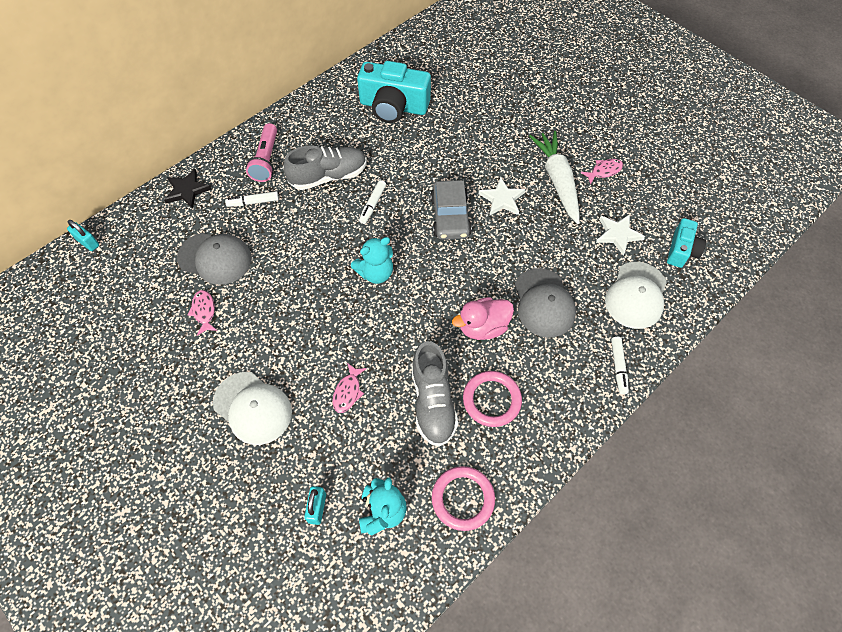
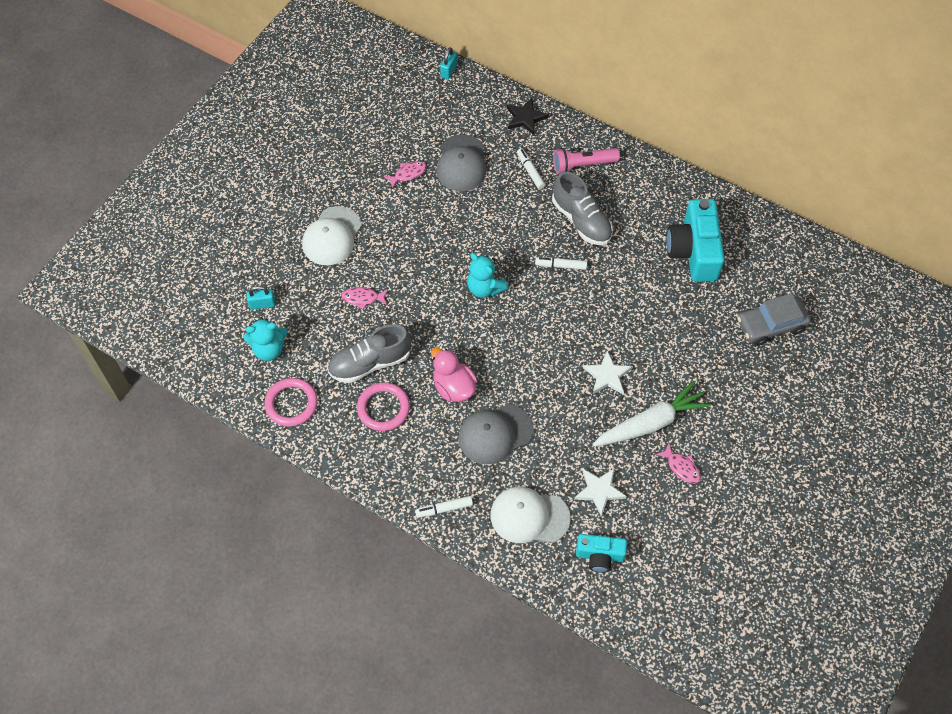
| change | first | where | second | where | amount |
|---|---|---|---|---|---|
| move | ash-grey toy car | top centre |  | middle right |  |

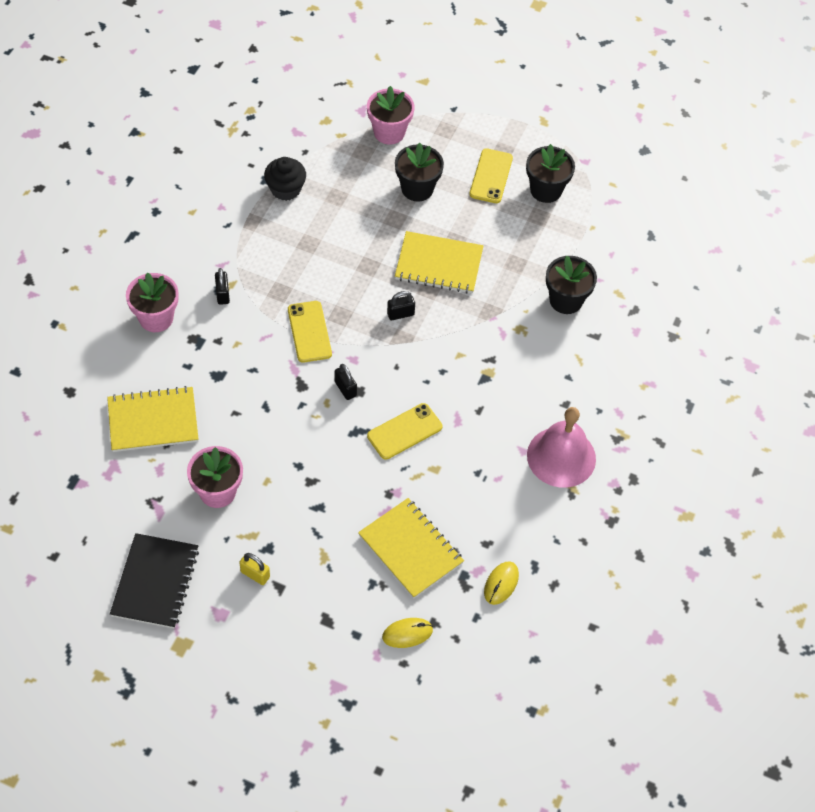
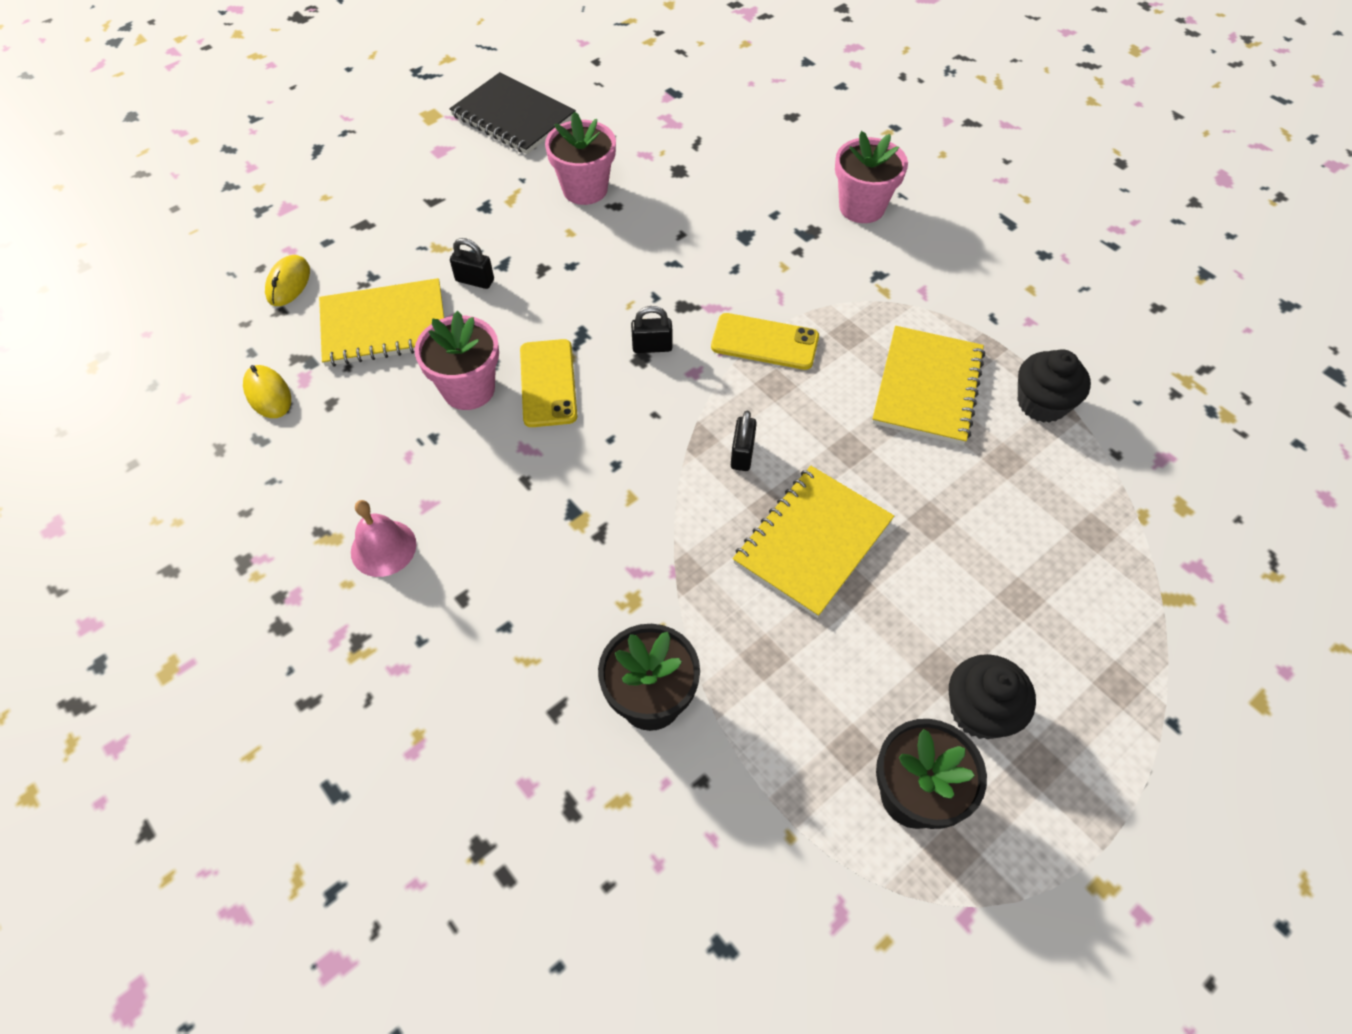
| change | first | where | second | where | amount |
|---|---|---|---|---|---|
| resize | pink bell | middle right |  | middle left | x0.57 |
| move | pink potted plant (3rd from left in the first image) | top centre | pink potted plant (1st from left) | centre |  |
| move | ebony lock (1st from left) | middle left |  | top centre |  |
| move | bright yellow notebook (1st from left in the first image) | middle left | bright yellow notebook (3rd from left) | middle right |  |
| replace | bright yellow phone (3rd from left) | top centre | ebony fairy cake (1st from left) | bottom right |  |
| delete | bright yellow lock | bottom left |  |  |  |
| delete | ebony potted plant (1st from left) | top centre |  |  |  |

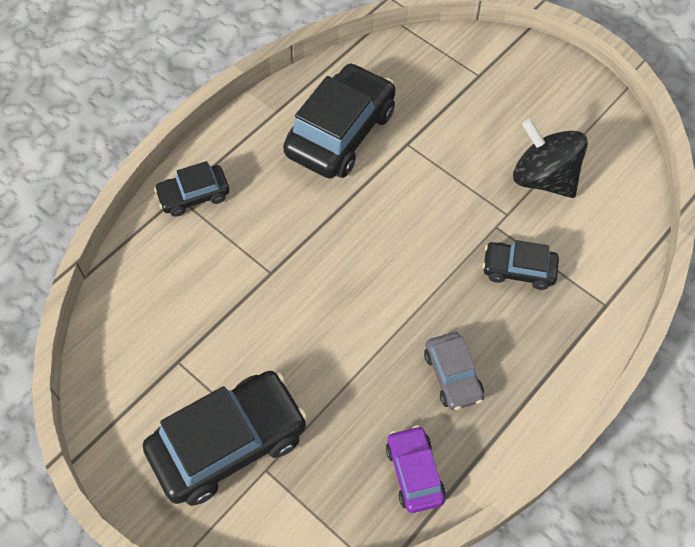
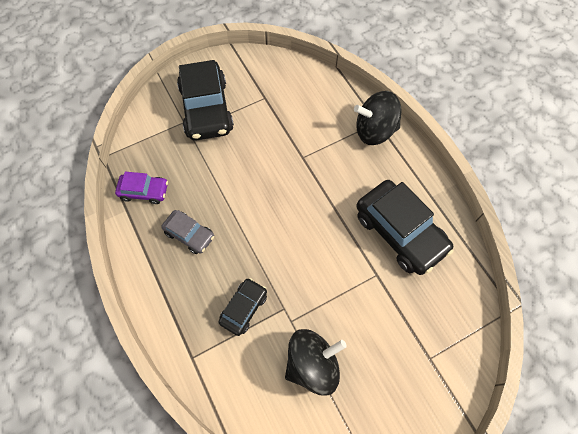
| change | first | where | second | where | amount |
|---|---|---|---|---|---|
| rotate | ash-grey toy car | bottom centre |  | middle left | 150 degrees counterclockwise |
| replace | ebony toy car (1st from left) | middle left | ebony spinning top (2nd from left) | top centre |  |

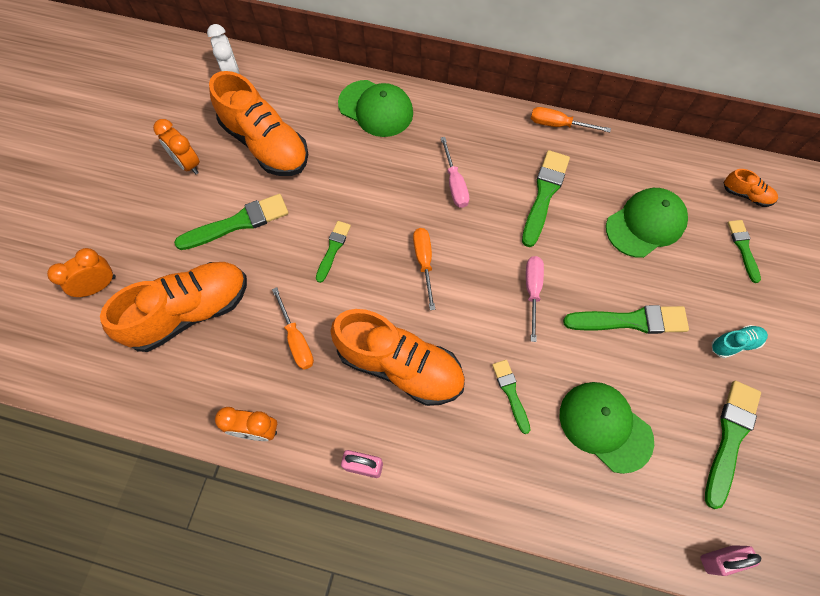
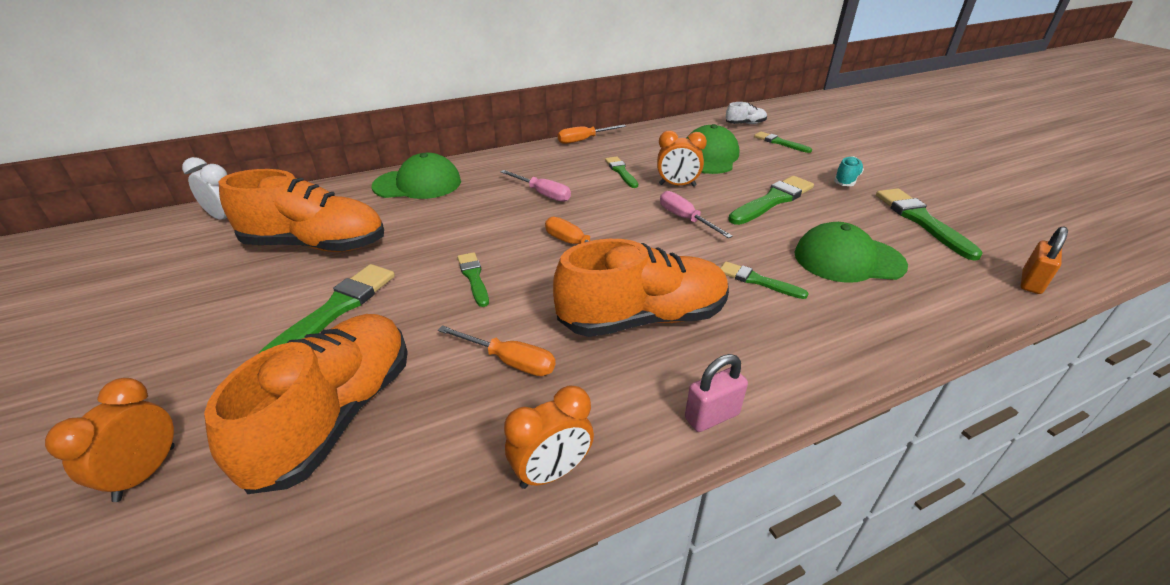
| change | first | where | second | where | amount |
|---|---|---|---|---|---|
| resize | green brush (4th from left in the first image) | top centre | green brush (3rd from left) | top centre | x0.59 |
| move | orange clock (2nd from left in the first image) | top left | orange clock (3rd from left) | top centre |  |
| recolor | orange shoe (4th from left) | top right | white shoe | top centre |  |
| recolor | pink lock (2nd from left) | bottom right | orange lock | middle right |  |

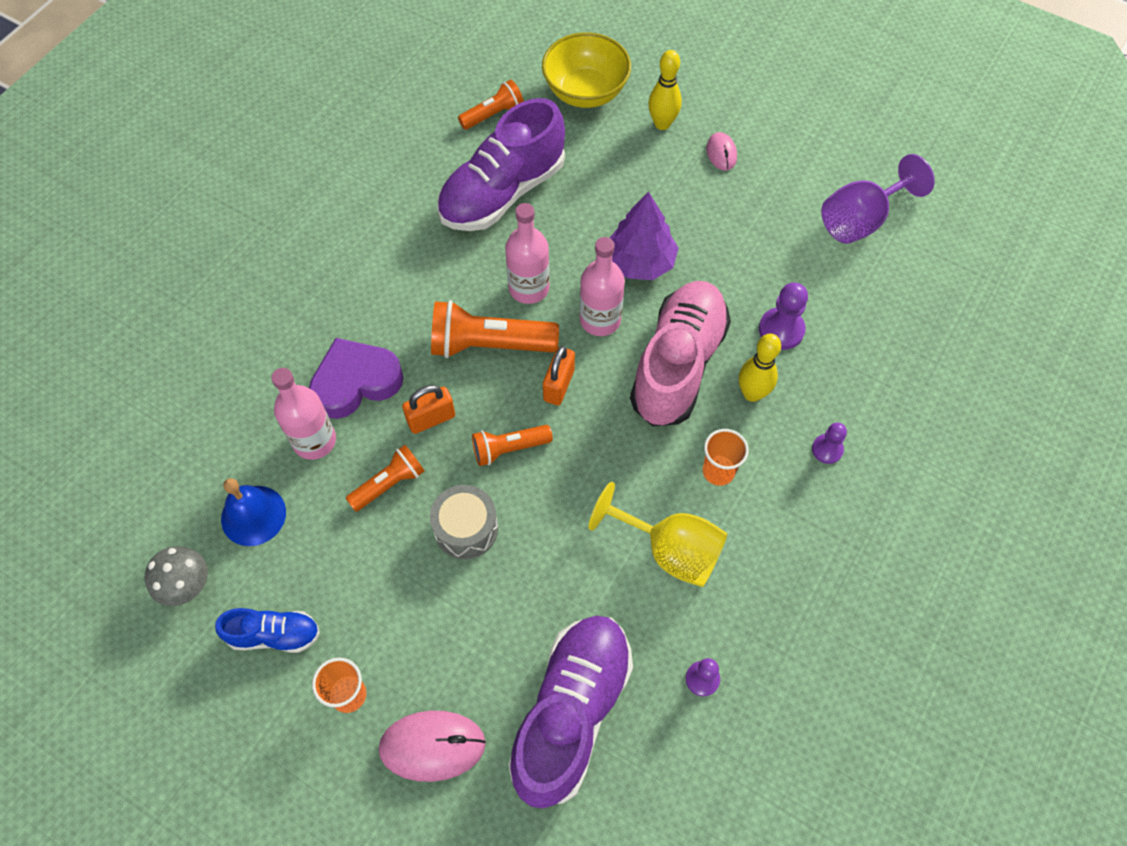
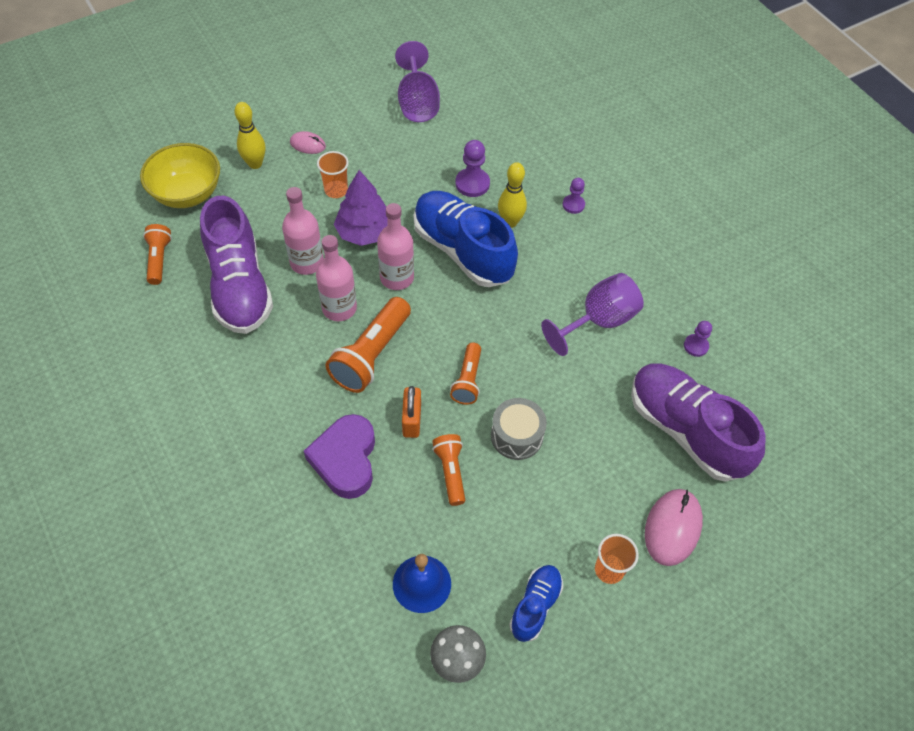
| change | first | where | second | where | amount |
|---|---|---|---|---|---|
| move | pink bottle (1st from left) | middle left |  | top left |  |
| move | orange beaker (2nd from left in the first image) | centre | orange beaker (1st from left) | top centre |  |
| recolor | pink shoe | centre | cobalt shoe (1st from left) | top centre |  |
| recolor | bright yellow chalice | centre | purple chalice (2nd from left) | centre |  |
| delete | orange lock (2nd from left) | centre |  |  |  |

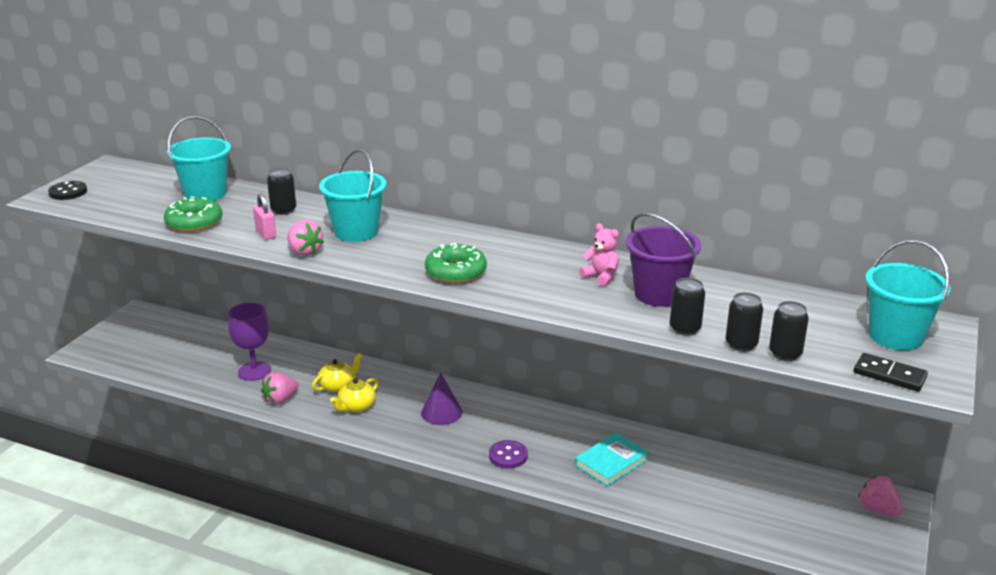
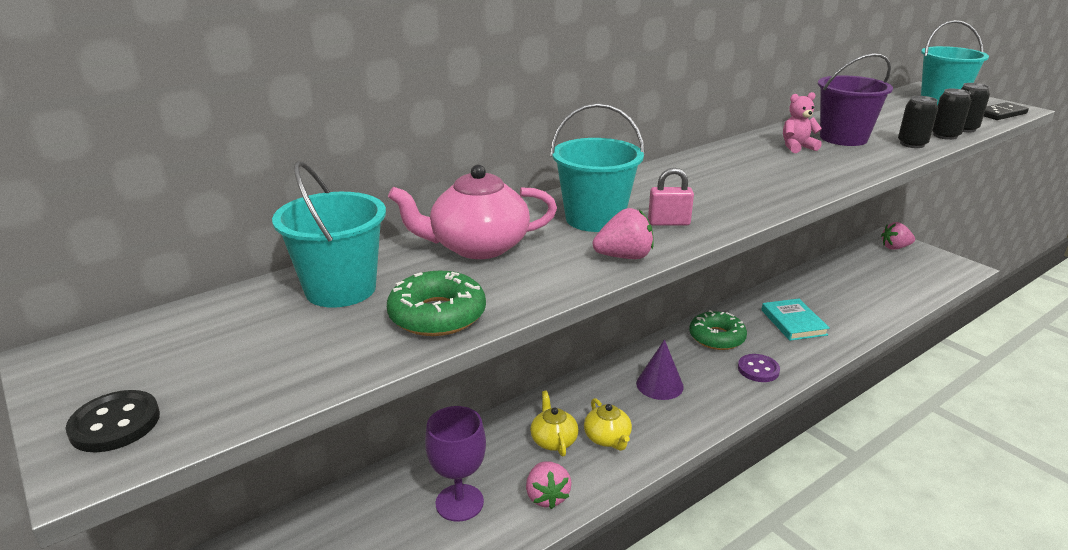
| change | first | where | second | where | amount |
|---|---|---|---|---|---|
| replace | ebony tin (1st from left) | top left | pink tea pot | centre |  |
| move | pink lock | middle left |  | centre |  |
| move | green glazed donut (2nd from left) | centre |  | middle right |  |

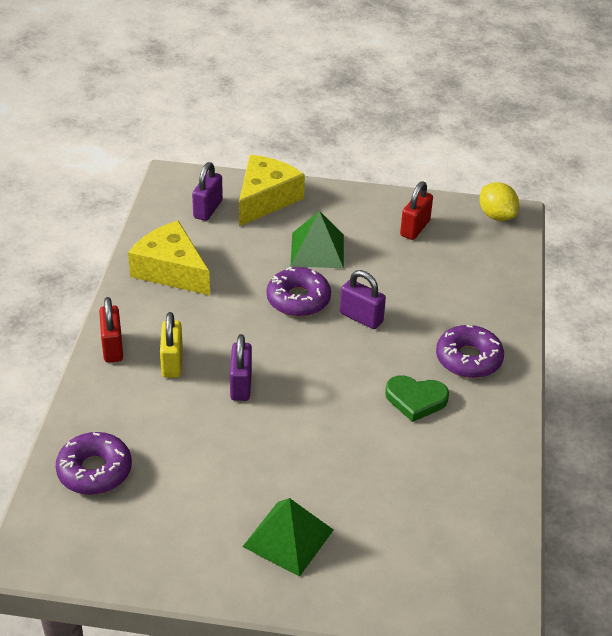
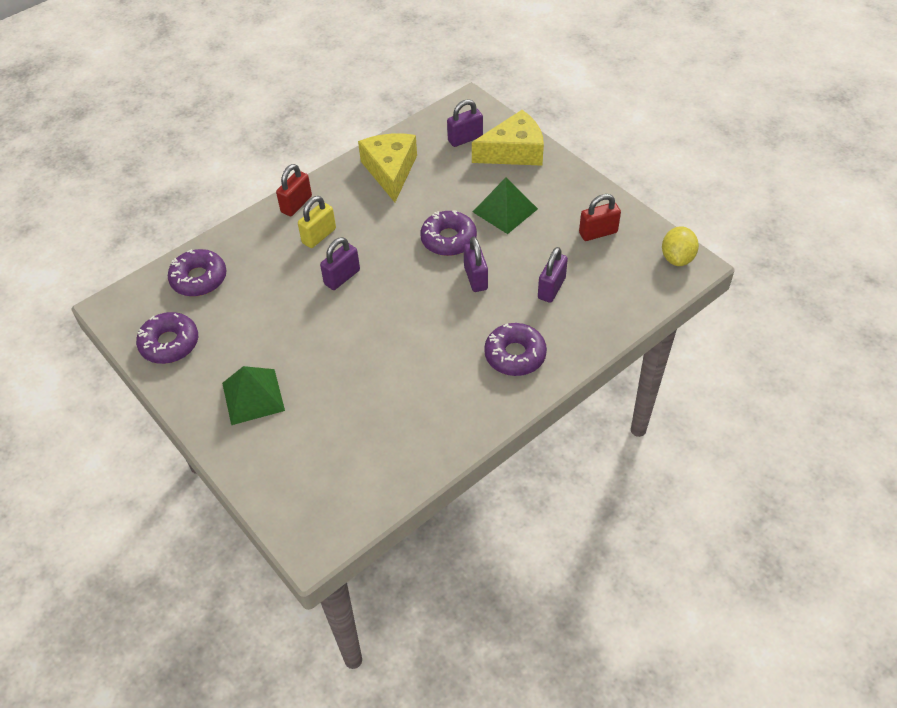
| change | first | where | second | where | amount |
|---|---|---|---|---|---|
| insert |  |  | purple glazed donut (1st from left) | middle left |  |
| insert |  |  | purple lock (4th from left) | centre |  |
| delete | green love heart | middle right |  |  |  |

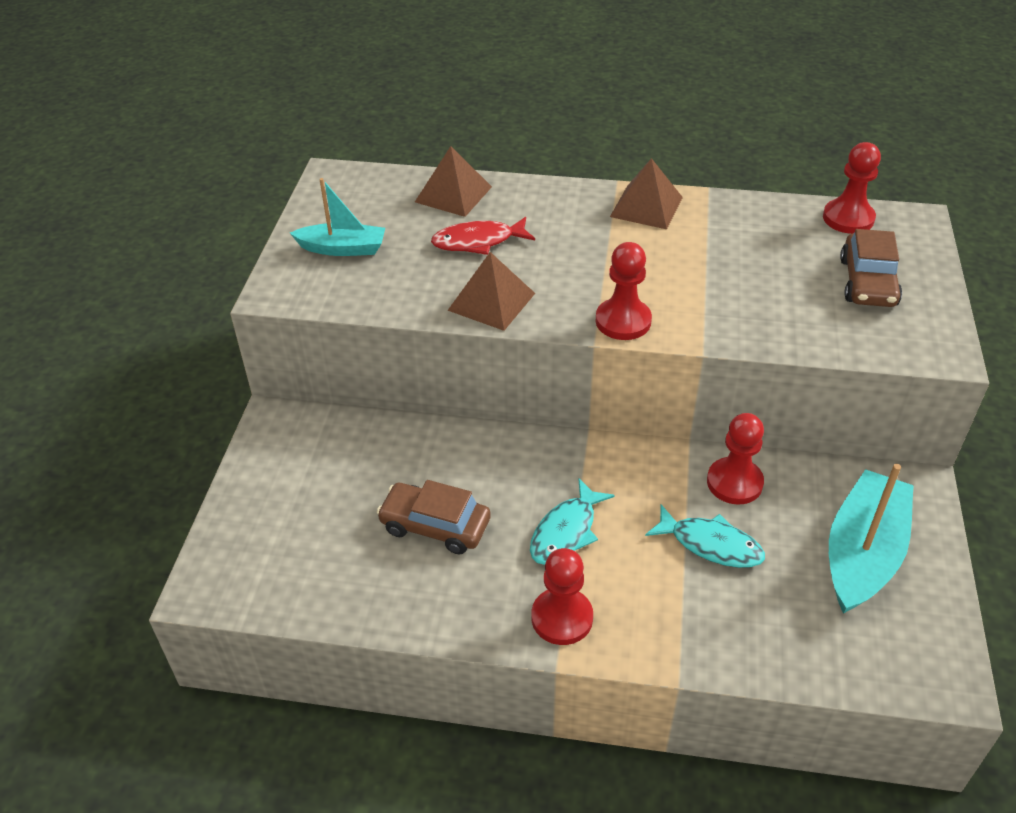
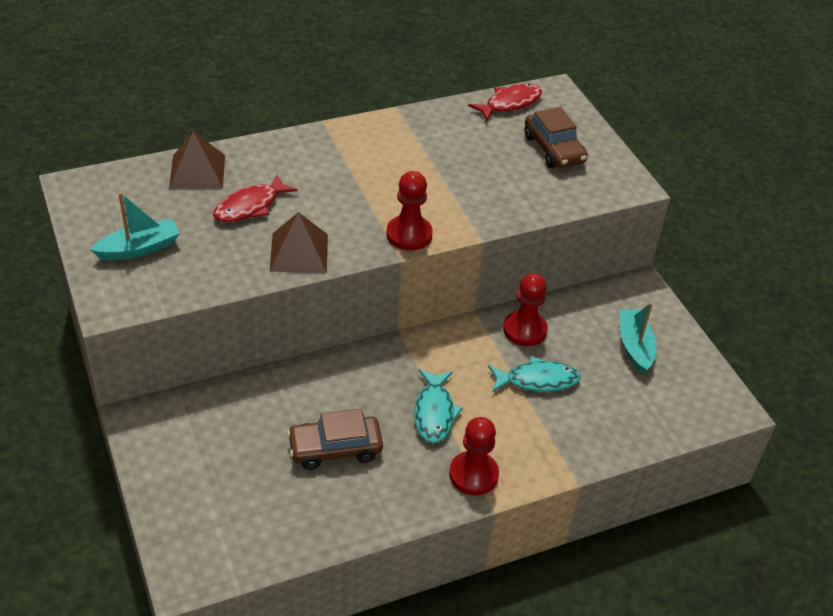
| change | first | where | second | where | amount |
|---|---|---|---|---|---|
| replace | scarlet chess pawn (4th from left) | top right | scarlet fish (2nd from left) | top centre |  |
| resize | turquoise toy boat (2nd from left) | middle right |  | middle right | x0.61 |
| delete | russet solid pyramid (3rd from left) | top centre |  |  |  |

